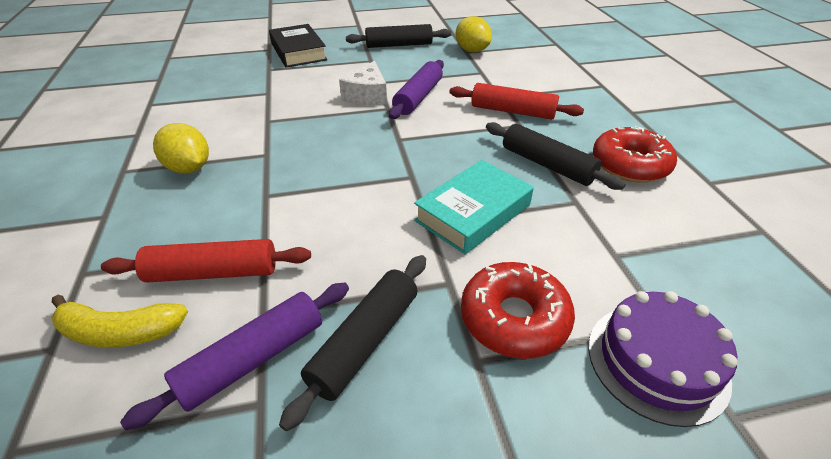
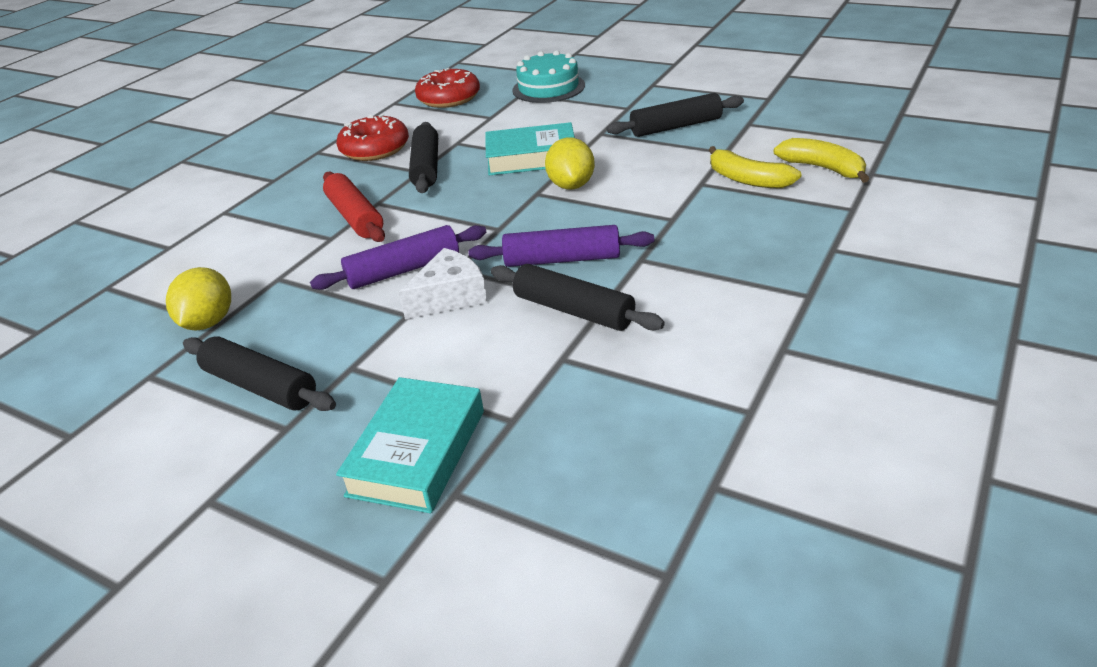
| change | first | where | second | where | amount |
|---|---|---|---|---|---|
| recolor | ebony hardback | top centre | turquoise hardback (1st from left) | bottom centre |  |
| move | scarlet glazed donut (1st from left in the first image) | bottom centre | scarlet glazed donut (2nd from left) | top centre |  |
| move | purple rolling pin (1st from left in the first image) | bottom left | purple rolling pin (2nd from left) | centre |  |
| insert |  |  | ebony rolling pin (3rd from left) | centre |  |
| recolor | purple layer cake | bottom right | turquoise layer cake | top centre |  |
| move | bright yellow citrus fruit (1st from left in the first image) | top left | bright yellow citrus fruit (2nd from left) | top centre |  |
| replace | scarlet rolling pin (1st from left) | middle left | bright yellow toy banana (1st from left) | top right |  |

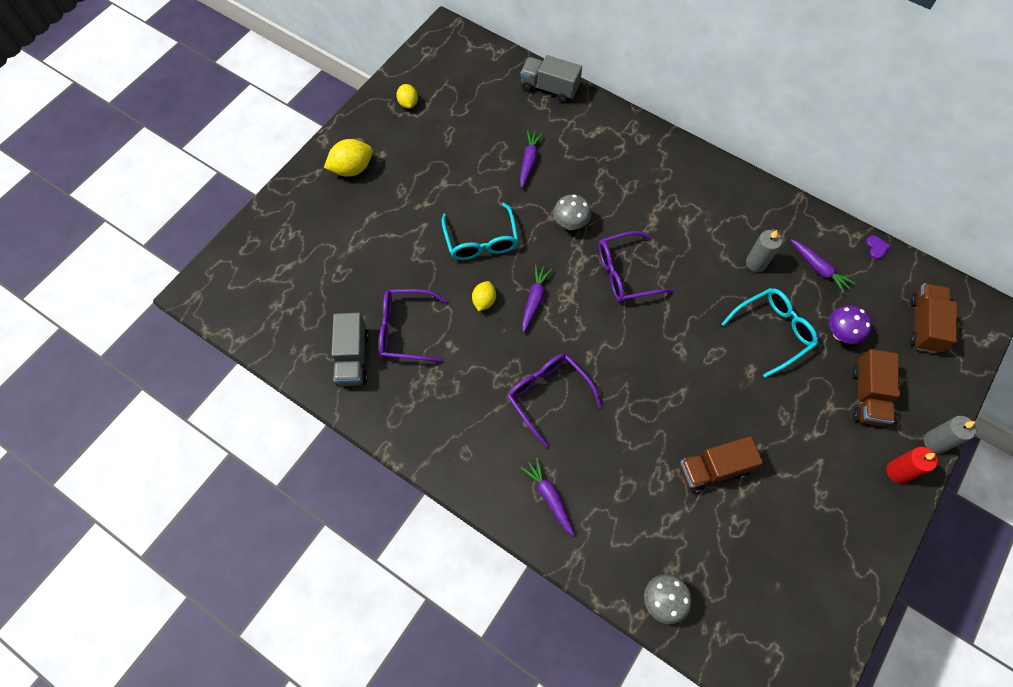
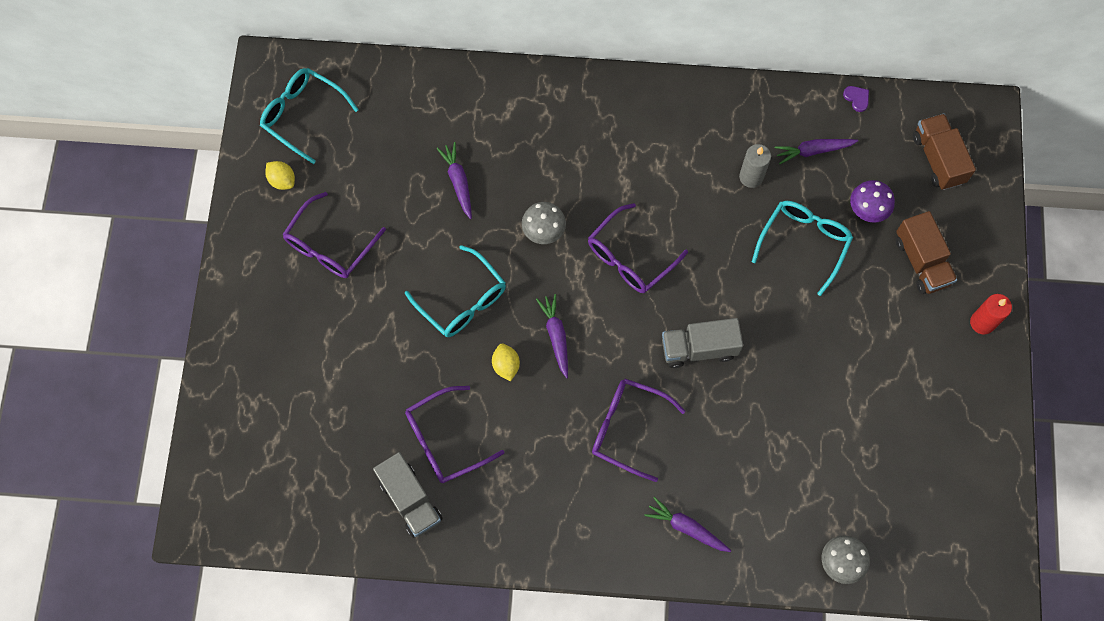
| change | first | where | second | where | amount |
|---|---|---|---|---|---|
| insert |  |  | turquoise glasses (1st from left) | top left |  |
| insert |  |  | purple glasses (1st from left) | middle left |  |
| move | ash-grey truck (2nd from left) | top centre |  | centre |  |
| rotate | purple carrot (4th from left) | middle right |  | top right | 150 degrees clockwise |
| delete | bright yellow citrus fruit (1st from left) | top centre |  |  |  |
| delete | russet truck (1st from left) | bottom right |  |  |  |
| delete | ash-grey candle (2nd from left) | middle right |  |  |  |

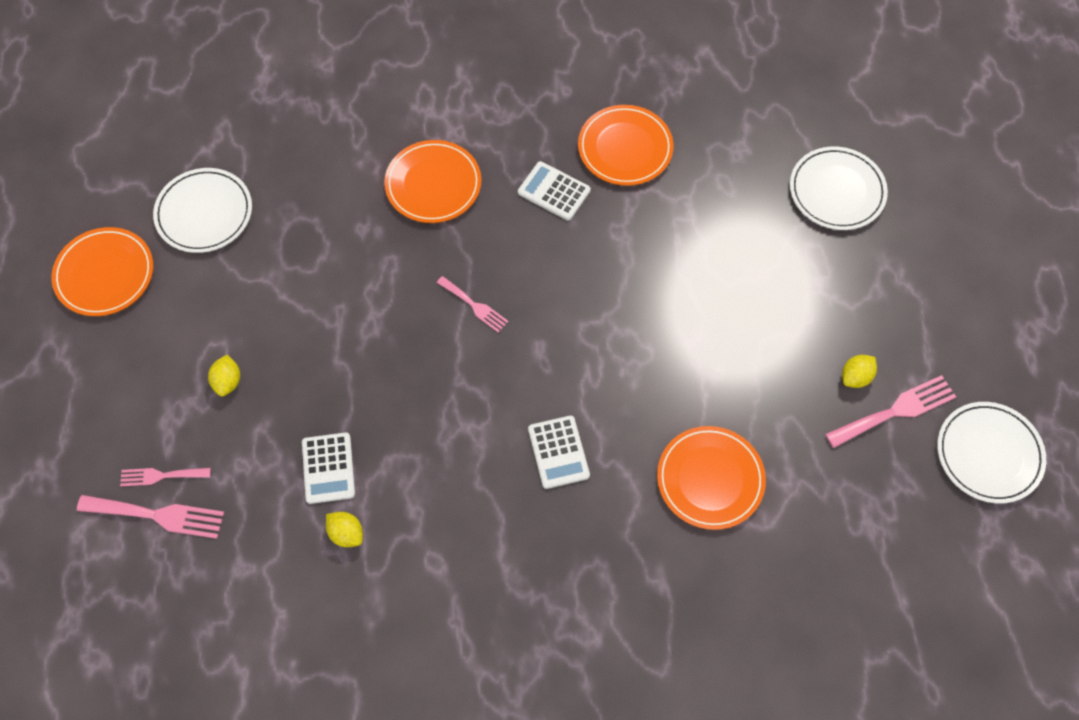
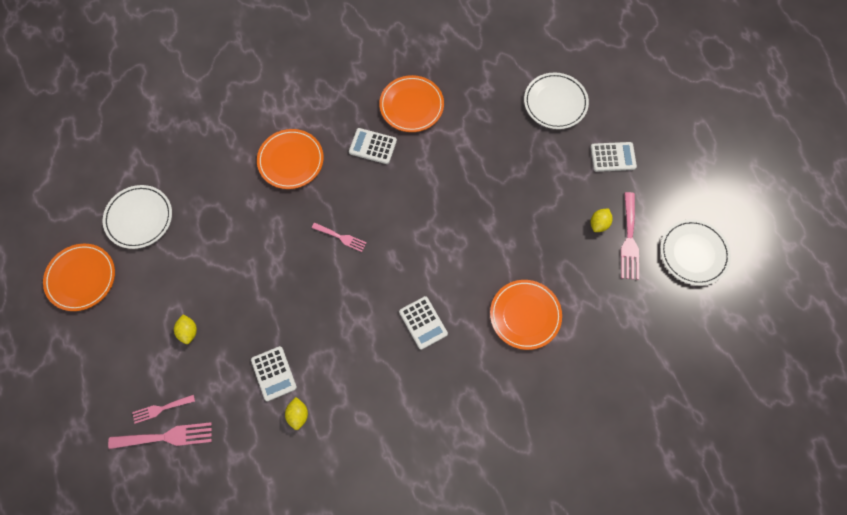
| change | first | where | second | where | amount |
|---|---|---|---|---|---|
| rotate | bright yellow citrus fruit (2nd from left) | bottom left |  | bottom centre | 60 degrees clockwise |
| insert |  |  | white pocket calculator (4th from left) | top right |  |
| rotate | pink table fork (4th from left) | middle right |  | middle right | 135 degrees clockwise |

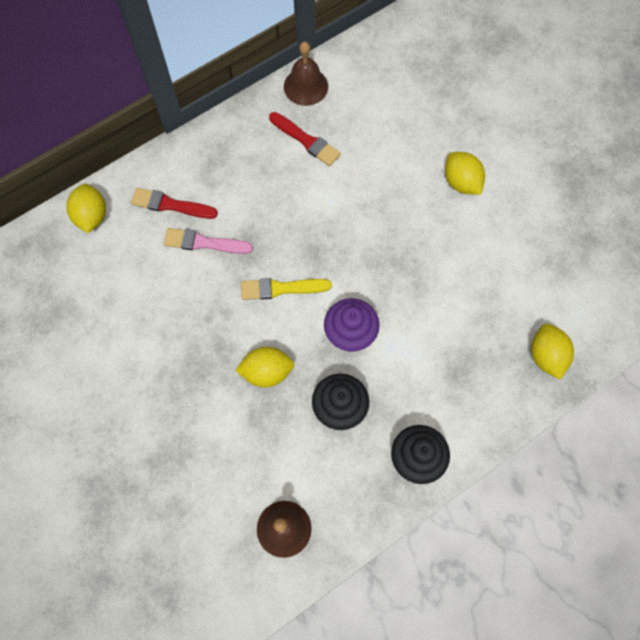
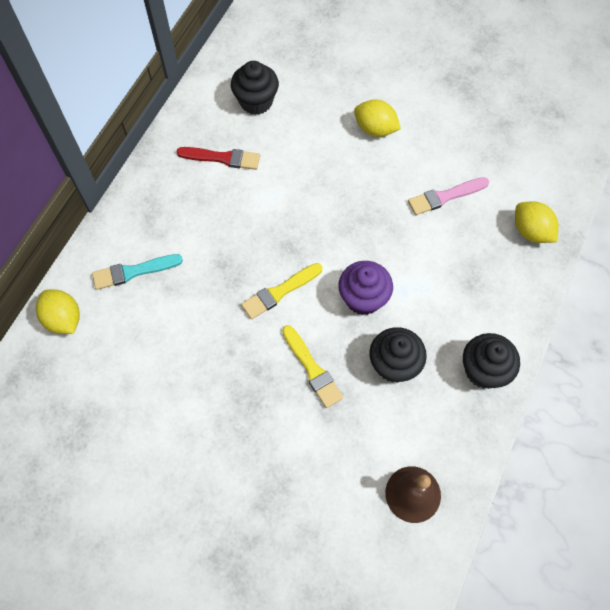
| change | first | where | second | where | amount |
|---|---|---|---|---|---|
| recolor | scarlet brush (1st from left) | top left | turquoise brush | middle left |  |
| insert |  |  | ebony fairy cake (1st from left) | top centre |  |
| replace | bright yellow citrus fruit (2nd from left) | centre | bright yellow brush (2nd from left) | centre |  |
| move | pink brush | middle left |  | top right |  |
| delete | russet bell (2nd from left) | top centre |  |  |  |

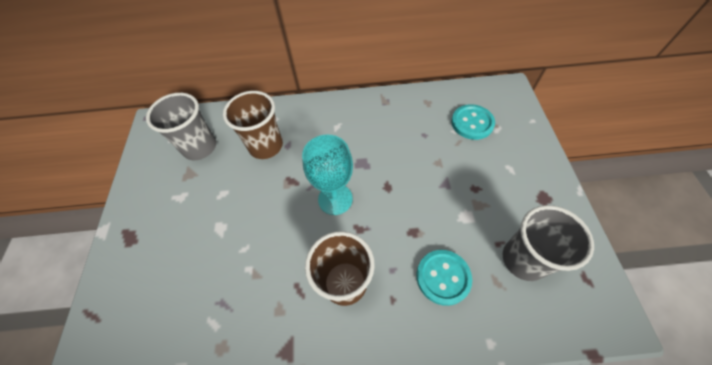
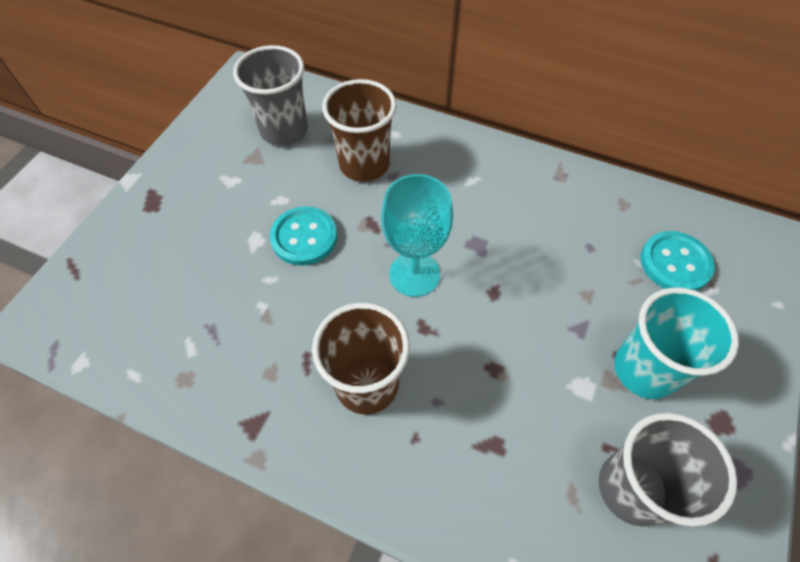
| change | first | where | second | where | amount |
|---|---|---|---|---|---|
| move | turquoise shirt button (1st from left) | bottom centre |  | centre |  |
| insert |  |  | turquoise beaker | middle right |  |

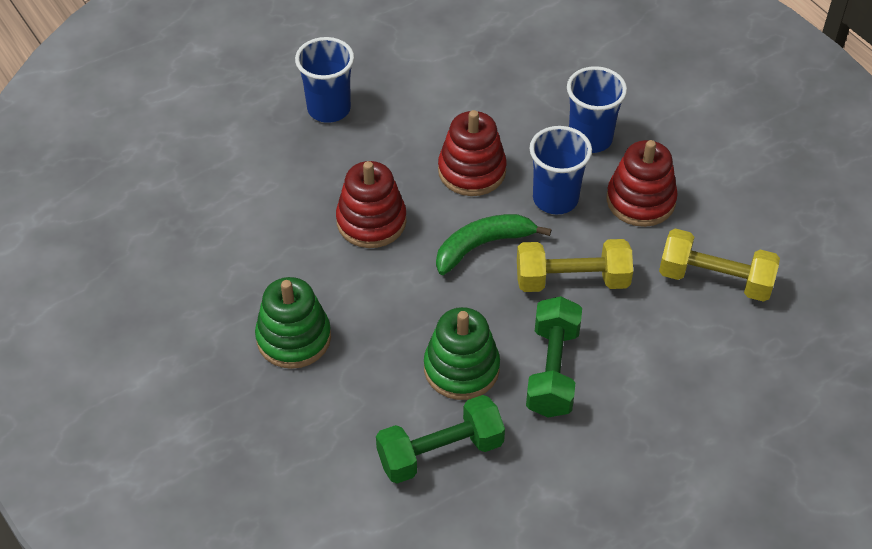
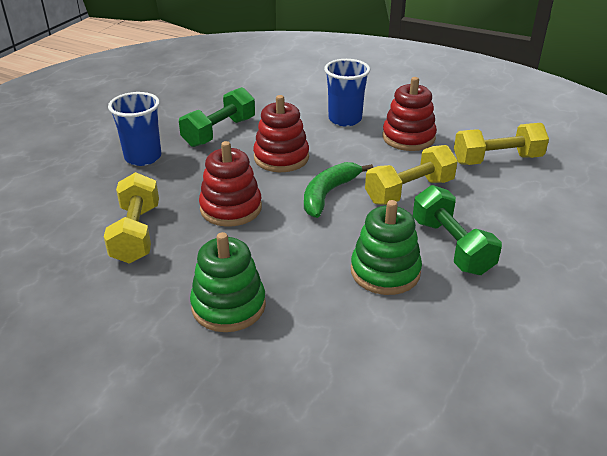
| change | first | where | second | where | amount |
|---|---|---|---|---|---|
| insert |  |  | bright yellow dumbbell (1st from left) | middle left |  |
| move | green dumbbell (1st from left) | bottom centre |  | top centre |  |
| delete | cobalt beaker (2nd from left) | top centre |  |  |  |

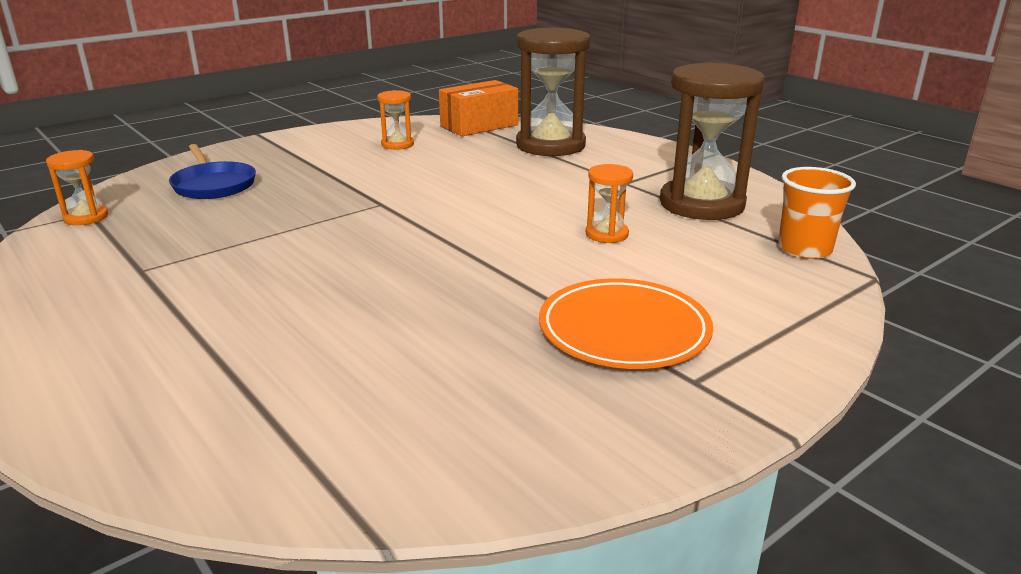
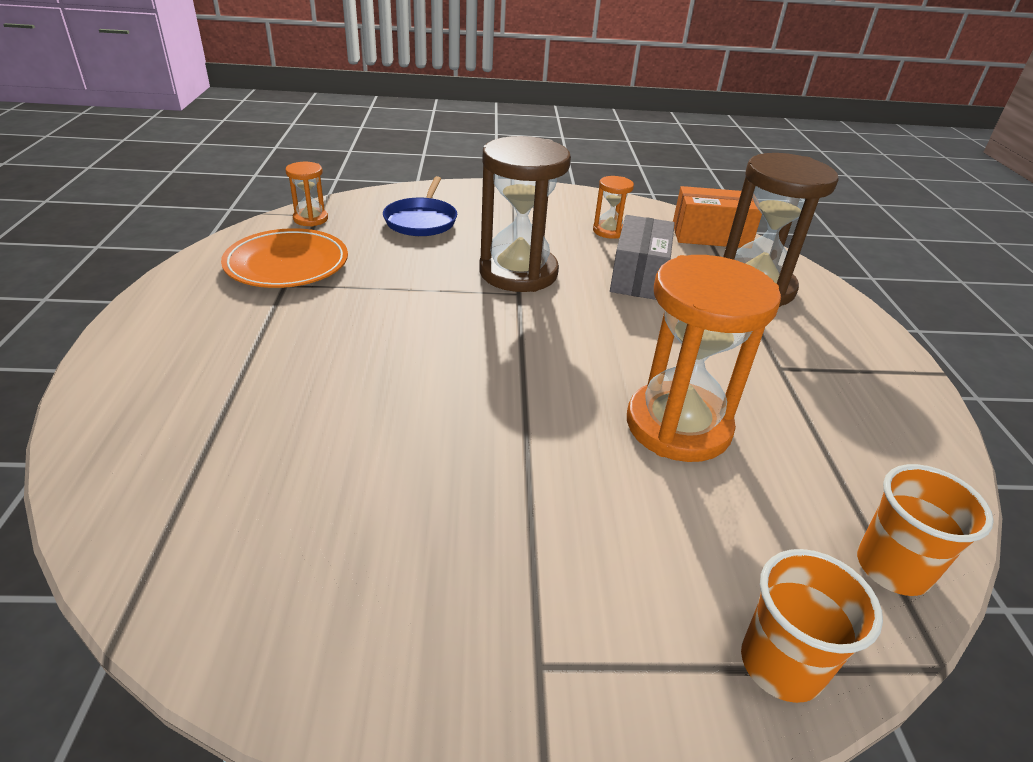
| change | first | where | second | where | amount |
|---|---|---|---|---|---|
| move | orange plate | centre |  | middle left |  |
| move | russet sand timer (2nd from left in the first image) | top right | russet sand timer (1st from left) | top centre |  |
| insert |  |  | ash-grey parcel | centre |  |
| resize | orange sand timer (3rd from left) | centre |  | middle right | x2.13 |
| insert |  |  | orange beaker (1st from left) | bottom right |  |

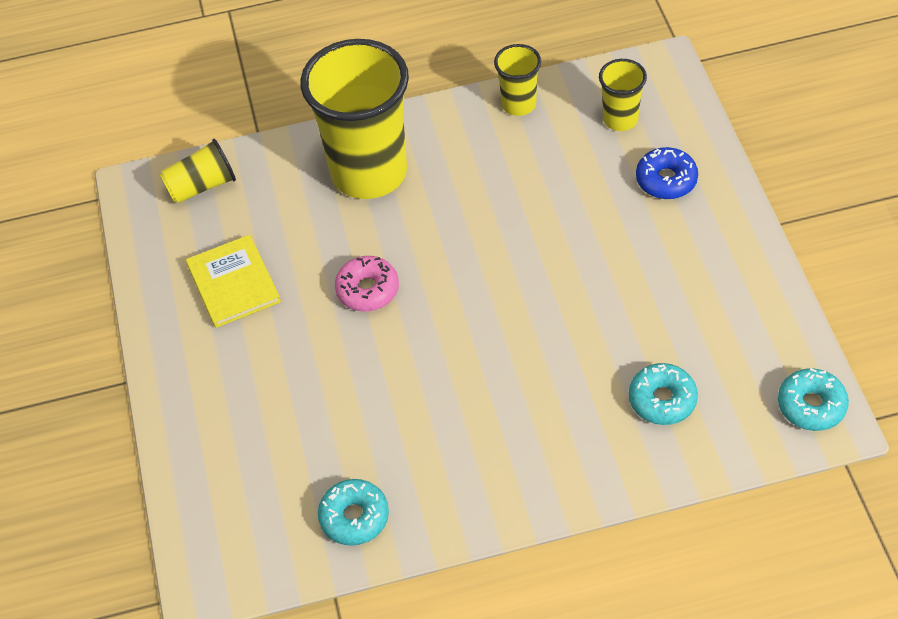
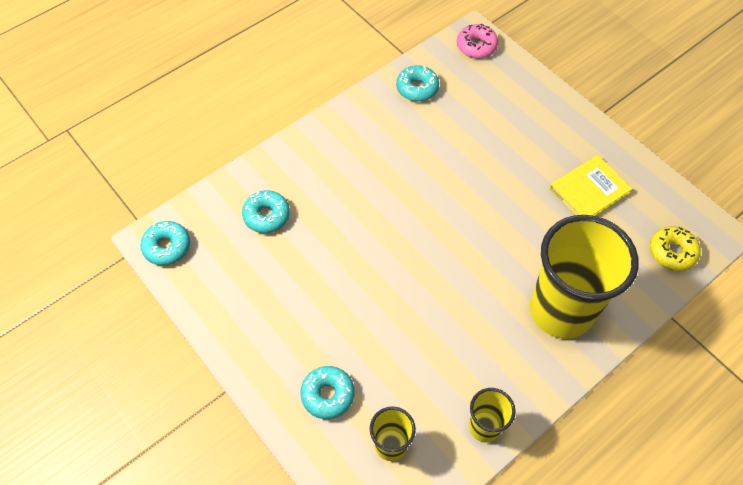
| change | first | where | second | where | amount |
|---|---|---|---|---|---|
| recolor | cobalt glazed donut | top right | turquoise glazed donut (3rd from left) | bottom centre |  |
| move | pink glazed donut | centre |  | top centre |  |
| rotate | bright yellow hardback | middle left |  | middle right | 75 degrees counterclockwise |
| replace | bright yellow beaker (1st from left) | top left | bright yellow glazed donut | middle right |  |

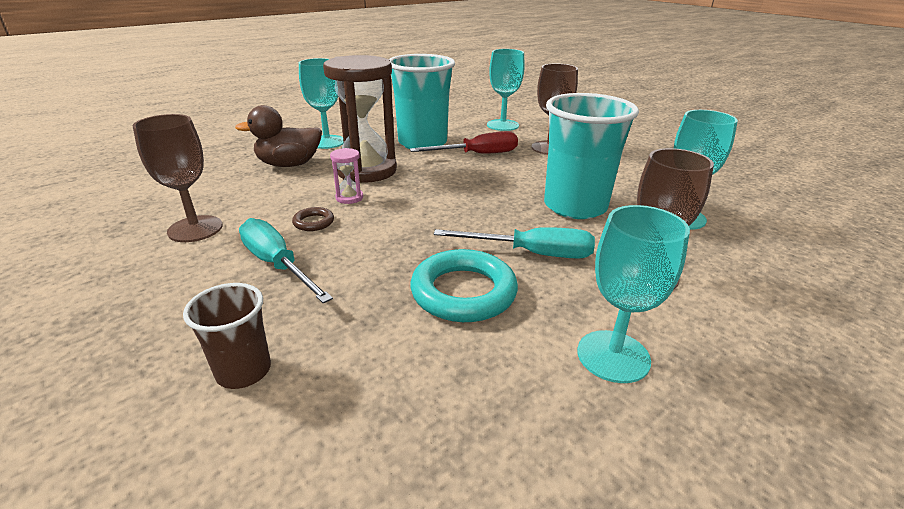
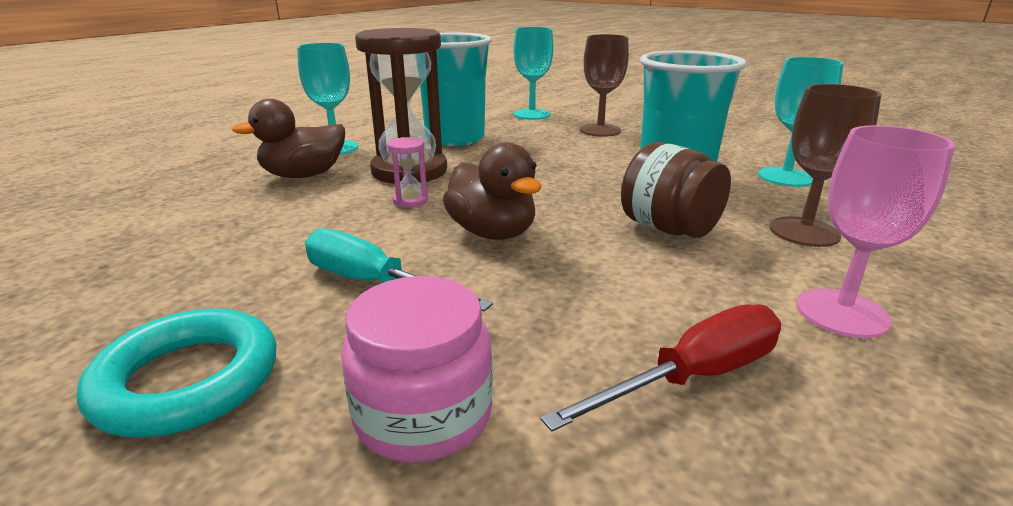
| change | first | where | second | where | amount |
|---|---|---|---|---|---|
| move | turquoise torus | centre |  | bottom left |  |
| replace | russet beaker | middle left | pink jar | bottom centre |  |
| insert |  |  | russet duck (2nd from left) | centre |  |
| move | scarlet flat screwdriver | top centre |  | bottom centre |  |
| replace | turquoise flat screwdriver (2nd from left) | centre | russet jar | middle right |  |
| recolor | turquoise chalice (3rd from left) | middle right | pink chalice | middle right |  |
| delete | russet chalice (1st from left) | middle left |  |  |  |
| delete | russet torus | centre |  |  |  |

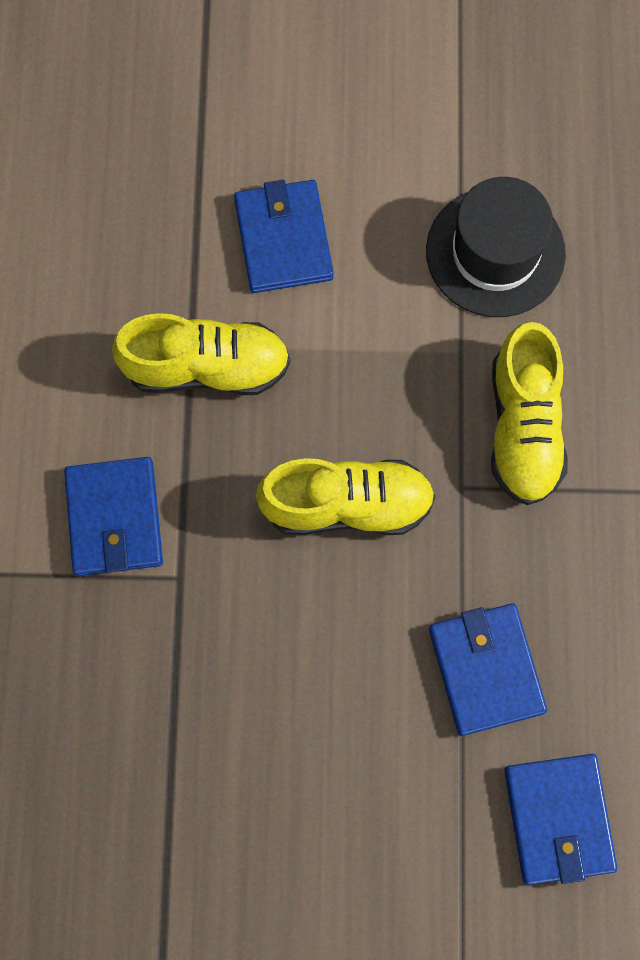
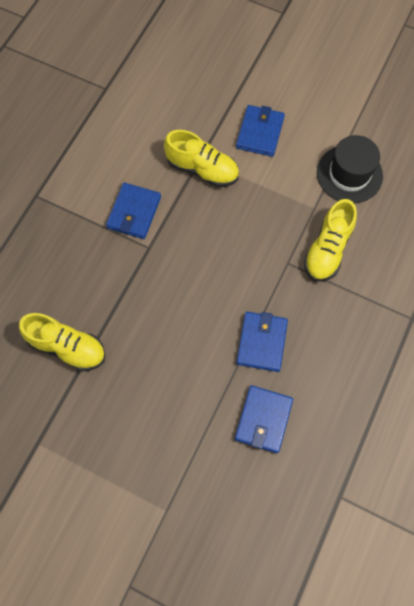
| change | first | where | second | where | amount |
|---|---|---|---|---|---|
| move | bright yellow shoe (2nd from left in the first image) | centre | bright yellow shoe (1st from left) | middle left |  |

